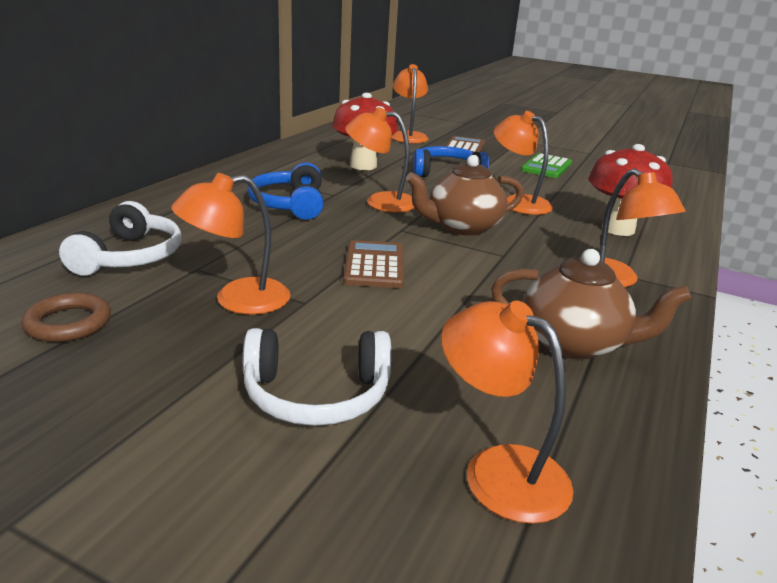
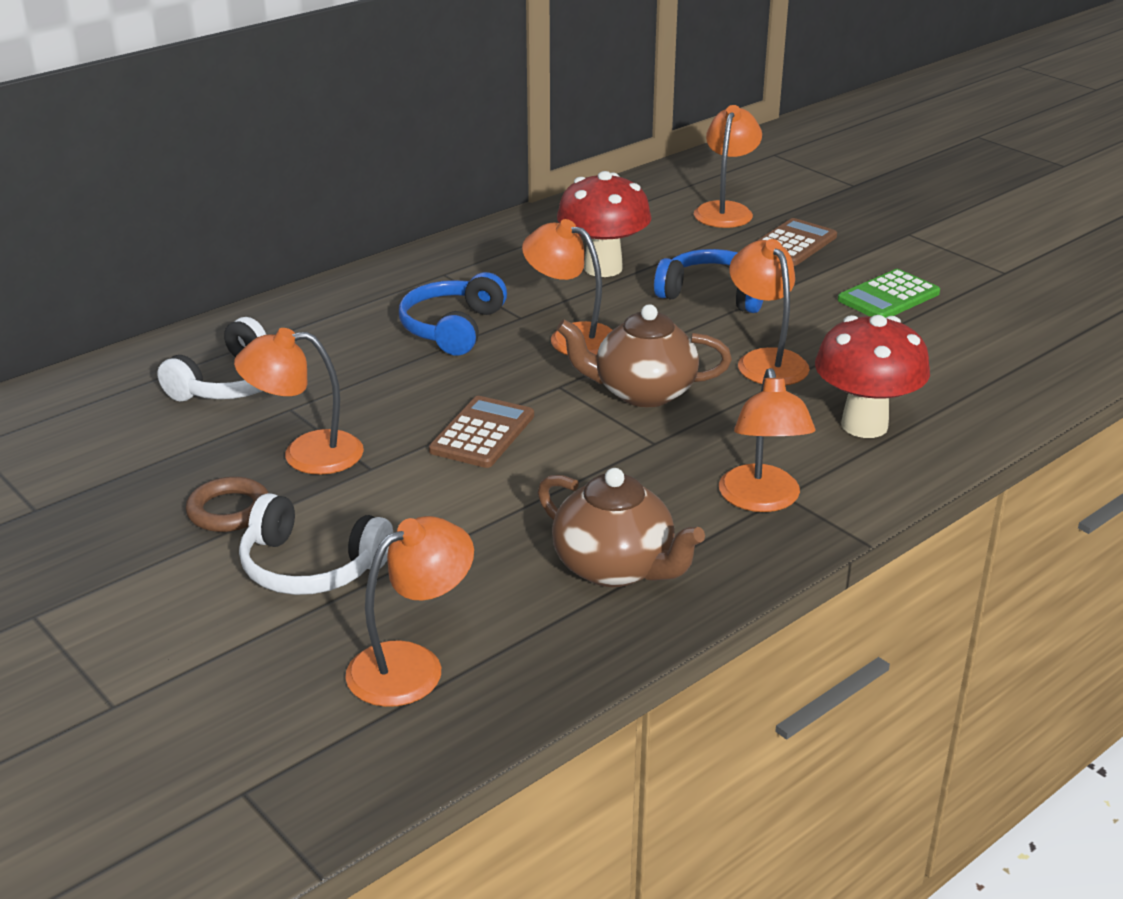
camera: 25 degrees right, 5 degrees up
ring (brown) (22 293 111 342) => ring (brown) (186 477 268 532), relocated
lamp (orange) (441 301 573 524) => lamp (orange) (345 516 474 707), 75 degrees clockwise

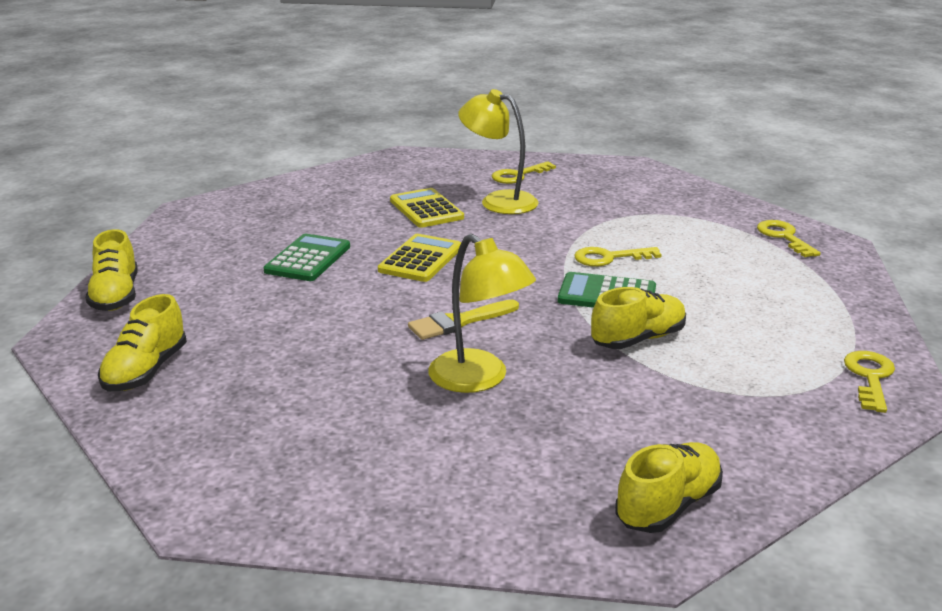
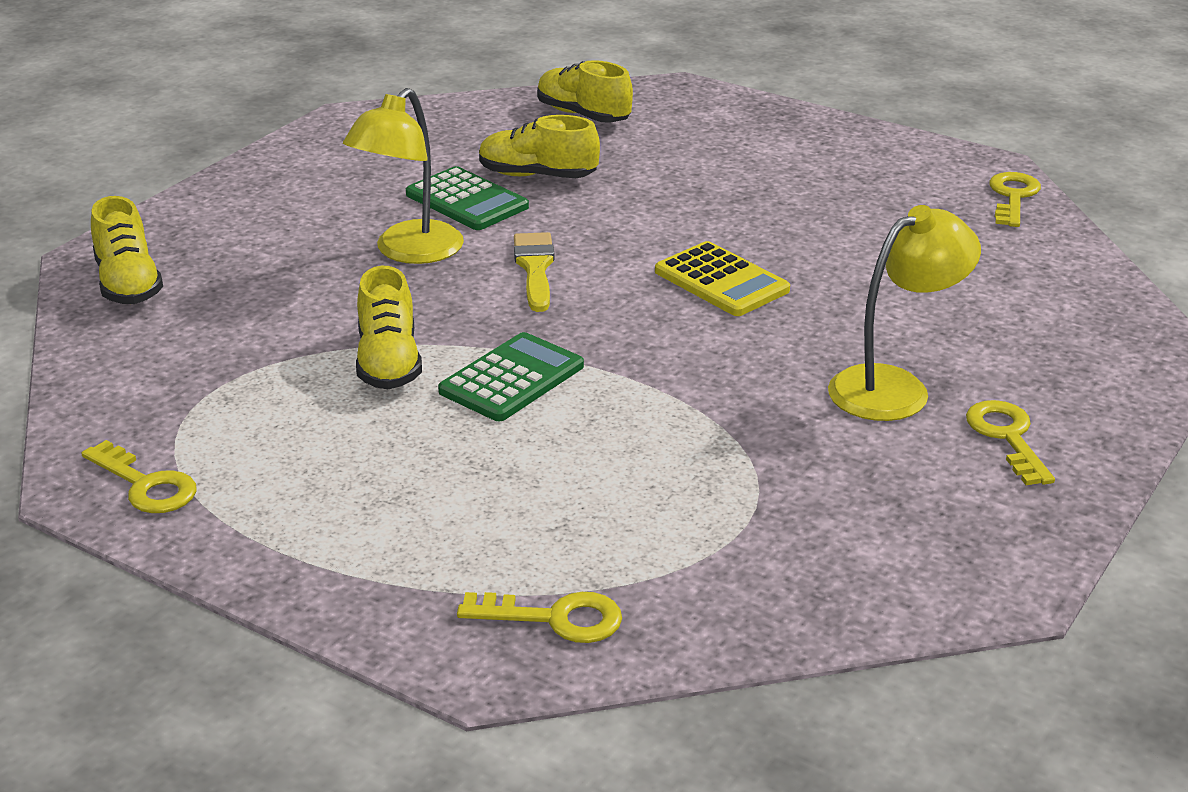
camera: 115 degrees right, 5 degrees up
shoe (yellow) (85 229 138 311) => shoe (yellow) (479 115 600 178), relocated
calculator (green) (263 234 350 281) => calculator (green) (406 166 529 230), relocated
calculator (yellow) (390 188 464 228) => nothing
lamp (yellow) (428 234 536 393) => lamp (yellow) (343 88 464 264), 45 degrees counterclockwise
key (yellow) (574 247 662 267) => key (yellow) (989 172 1041 227), relocated

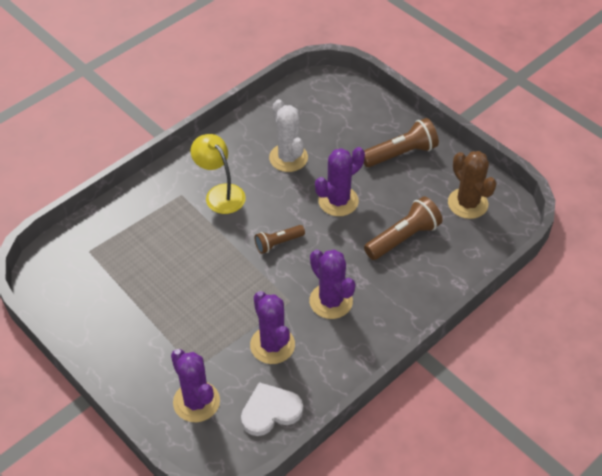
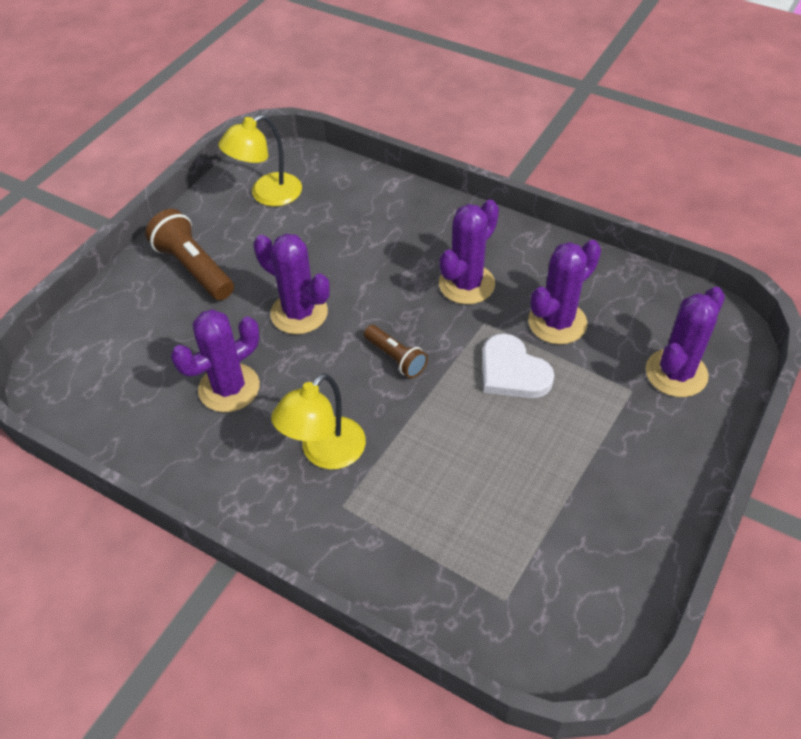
camera: 105 degrees left, 0 degrees up
heart (white) (241 382 303 436) => heart (white) (482 334 554 398), relocated
cactus (white) (269 99 308 172) => cactus (purple) (171 309 260 412)
flashlight (brown) (364 196 443 260) => nothing
cactus (brown) (448 151 497 219) => lamp (yellow) (218 114 302 206)

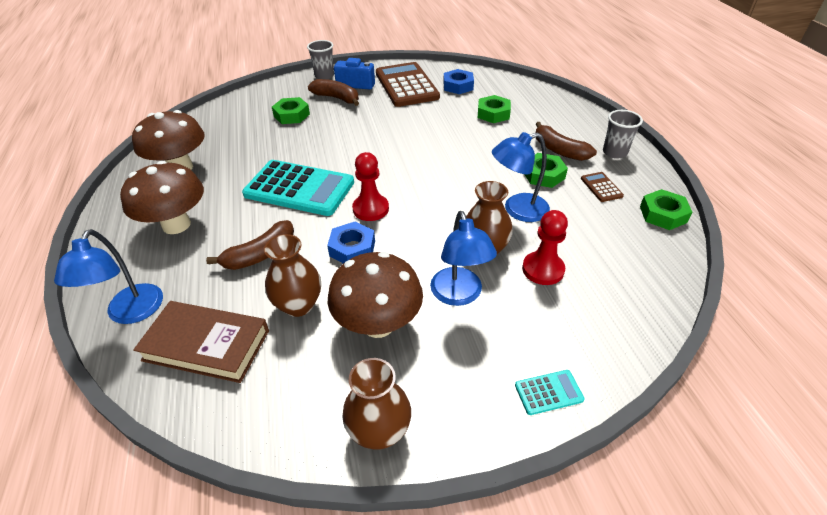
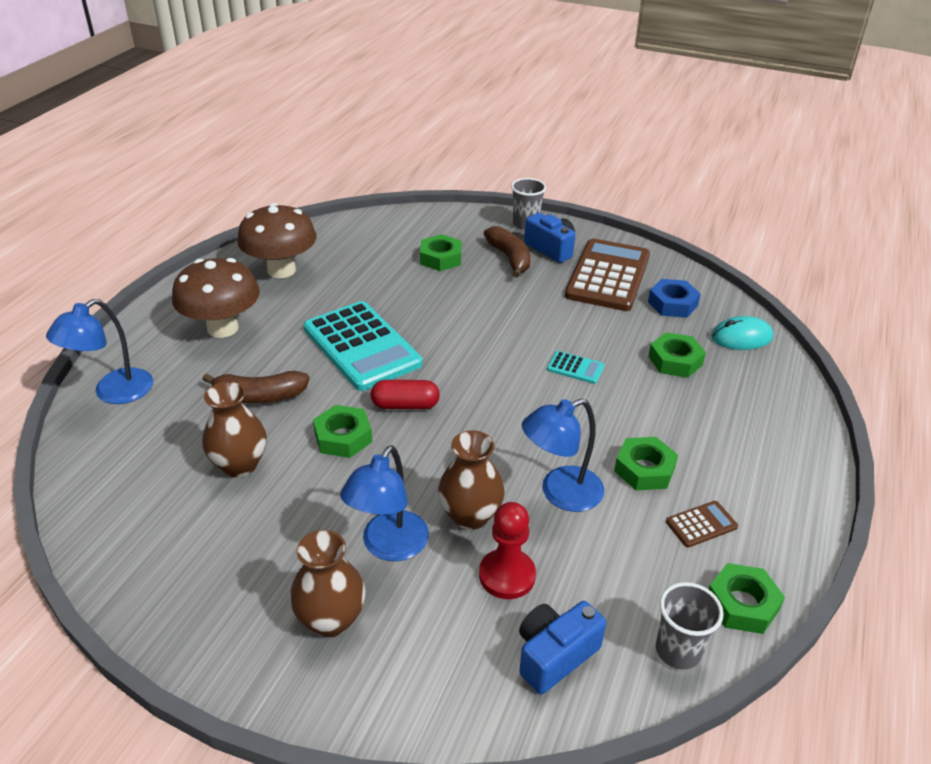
camera: 35 degrees right, 5 degrees down
book (brown) (133 301 269 383) => nothing
nut (blue) (327 222 375 264) => nut (green) (313 405 372 458)
mushroom (brown) (328 252 423 338) => nothing
vase (brown) (342 358 411 450) => vase (brown) (290 530 366 637), relocated
pawn (red) (352 152 389 221) => capsule (red) (371 380 440 409)
lamp (blue) (492 132 550 222) => lamp (blue) (522 399 604 512), 45 degrees counterclockwise
calculator (turquoise) (515 370 584 415) => calculator (turquoise) (547 351 605 384), relocated
banana (brown) (536 122 597 161) => nothing
calculator (brown) (581 172 624 202) => calculator (brown) (666 501 738 548), 45 degrees clockwise
cup (grey) (603 110 643 159) => cup (grey) (656 582 724 670), relocated
nothing => camera (blue) (519 601 606 694)
nothing => mouse (turquoise) (711 316 773 350)

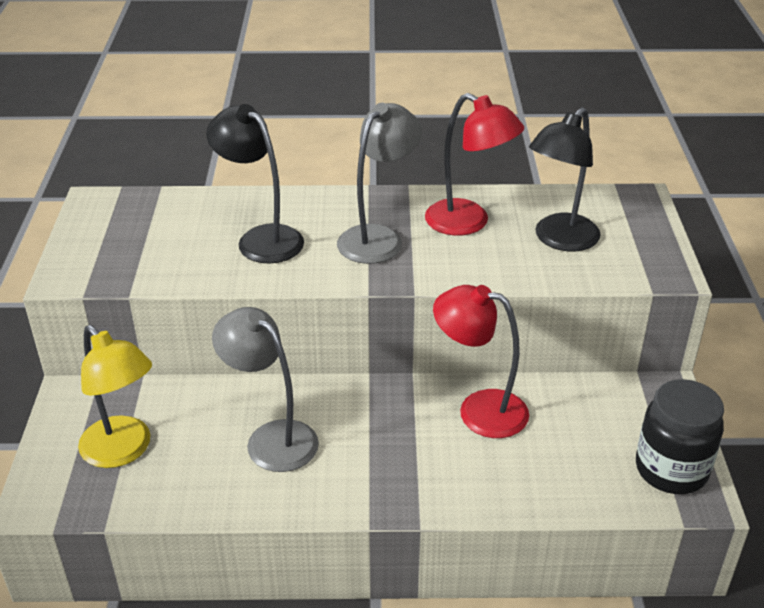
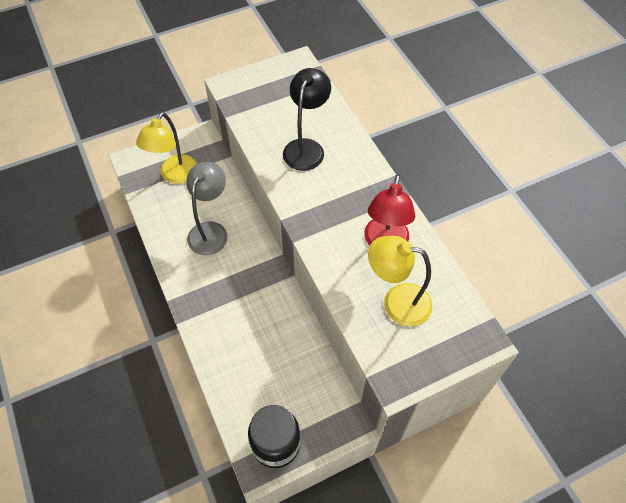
camera: 65 degrees right, 20 degrees up
lamp (grey) (337 103 422 264) => nothing
lamp (red) (433 285 529 438) => nothing
lamp (black) (529 107 601 252) => lamp (yellow) (368 236 432 326)

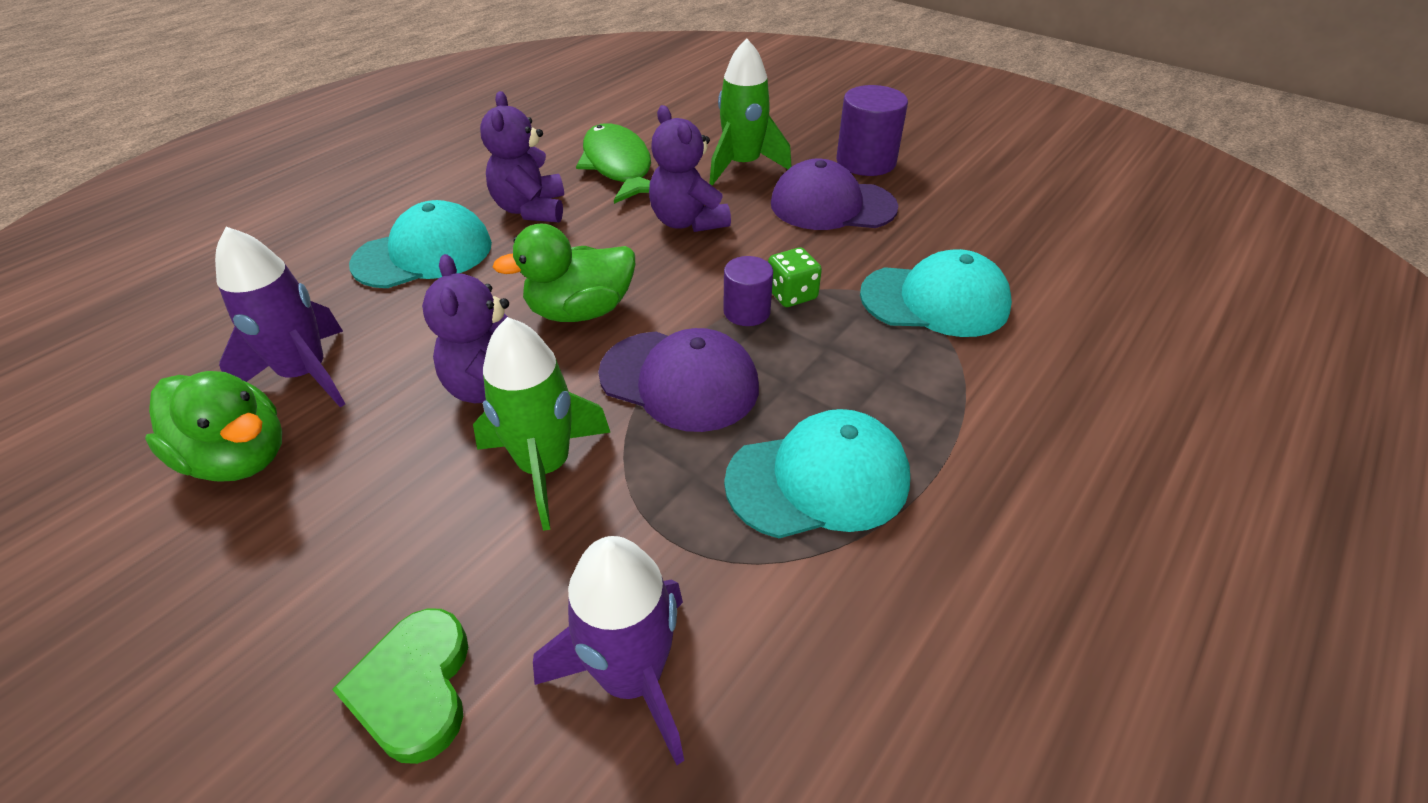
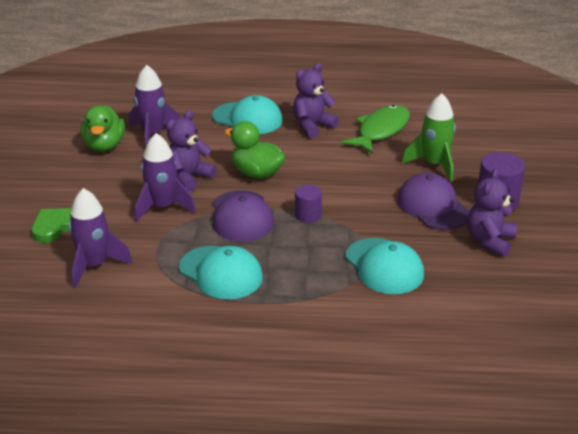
camera: 55 degrees right, 10 degrees down
rocket (green) (473 317 611 531) => rocket (purple) (134 133 196 222)
teddy bear (purple) (649 105 731 232) => teddy bear (purple) (467 168 517 257), relocated
dice (green) (768 247 822 307) => nothing

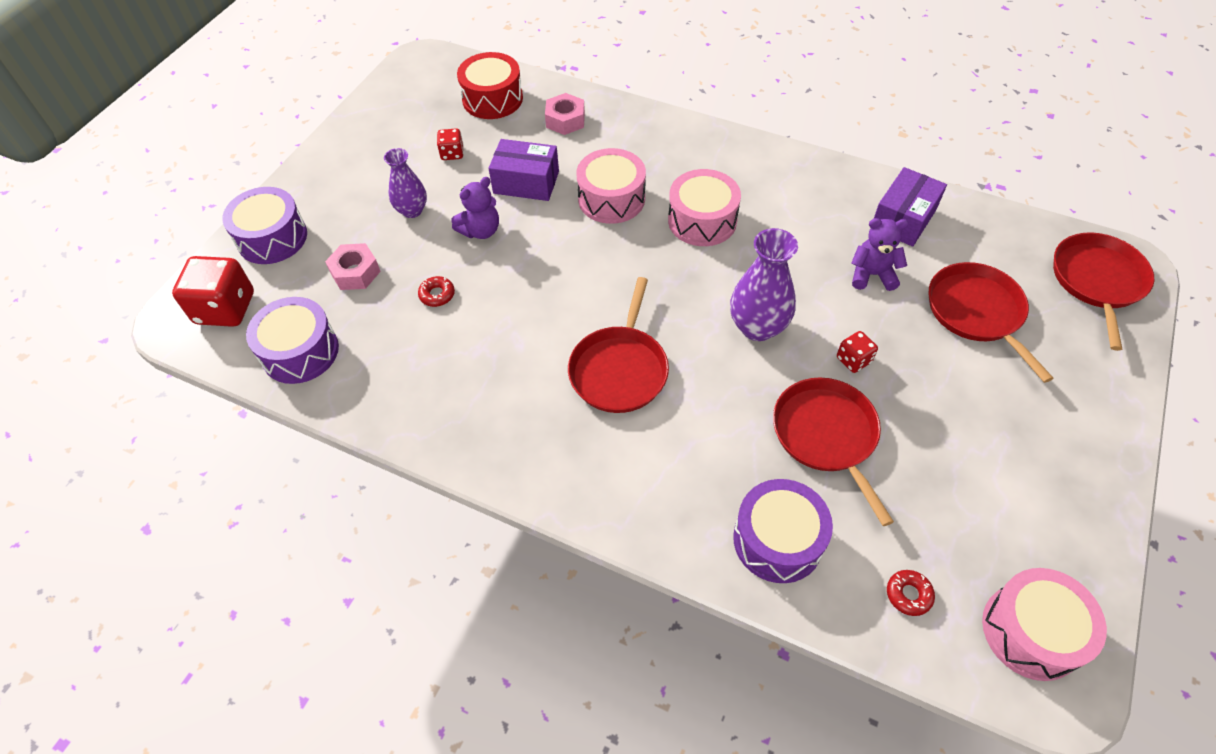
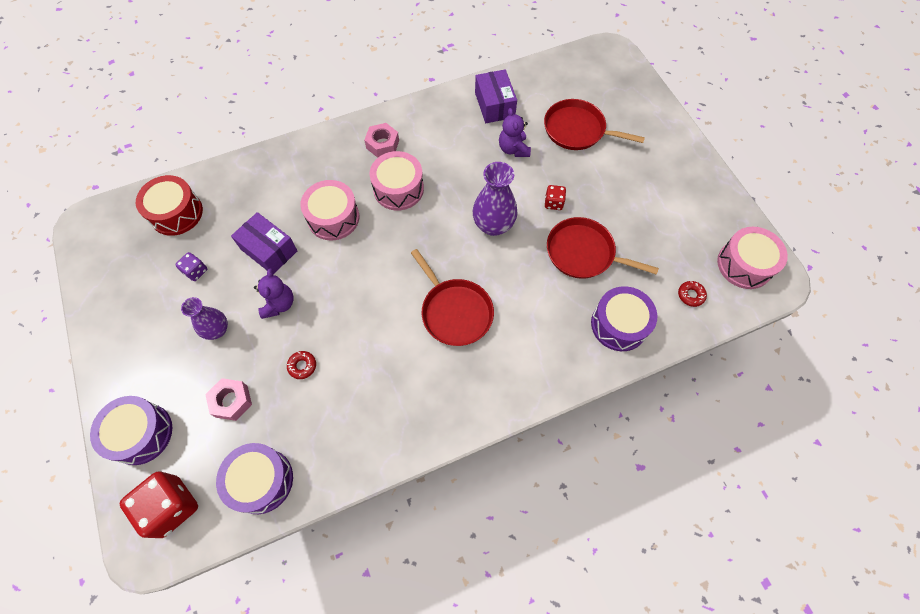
camera: 50 degrees left, 10 degrees up
dice (red) (437 128 464 160) => dice (purple) (175 252 207 281)
box (purple) (489 139 559 201) => box (purple) (231 212 298 274), 75 degrees clockwise
nut (pink) (545 93 585 135) => nut (pink) (364 123 399 158), relocated
teddy bear (purple) (851 218 908 291) => teddy bear (purple) (499 108 531 157), 60 degrees counterclockwise
pan (red) (1053 232 1154 351) => nothing

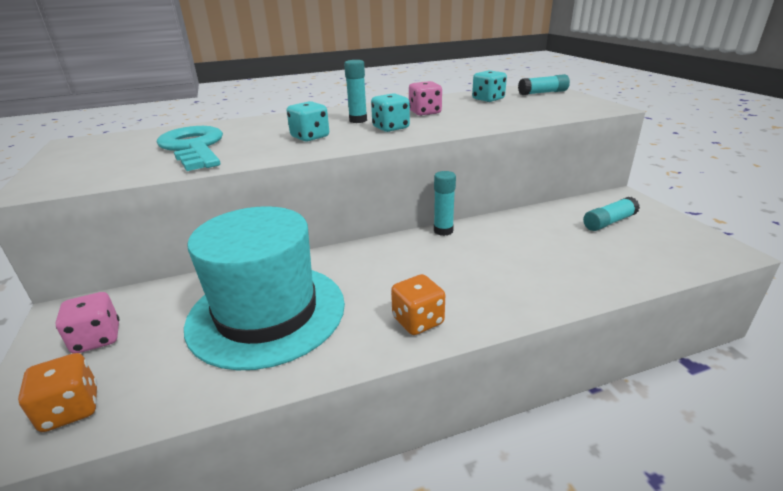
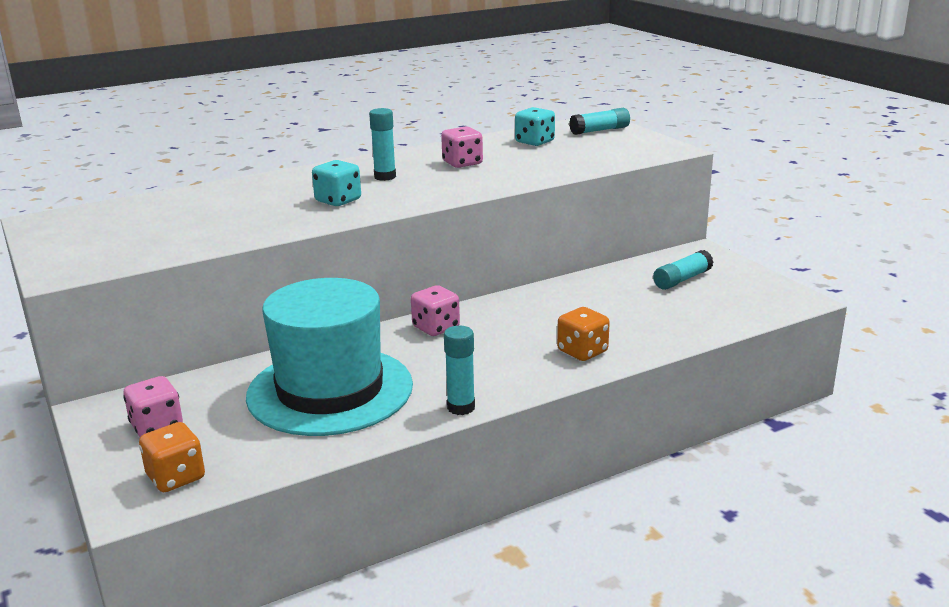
camera: 10 degrees left, 5 degrees down
key (turquoise) (156 126 223 171) => nothing
dice (turquoise) (371 93 410 132) => nothing
dice (orange) (391 274 445 335) => dice (orange) (557 307 610 361), relocated
glue stick (turquoise) (434 171 456 236) => glue stick (turquoise) (444 326 475 415), relocated
nothing => dice (pink) (411 285 460 336)

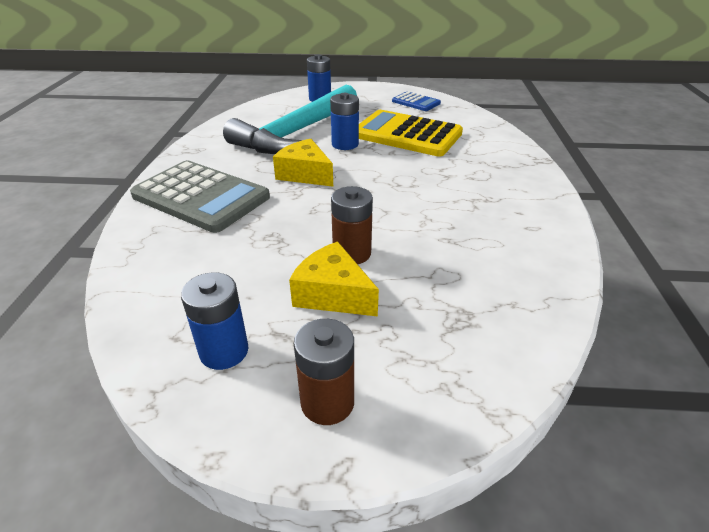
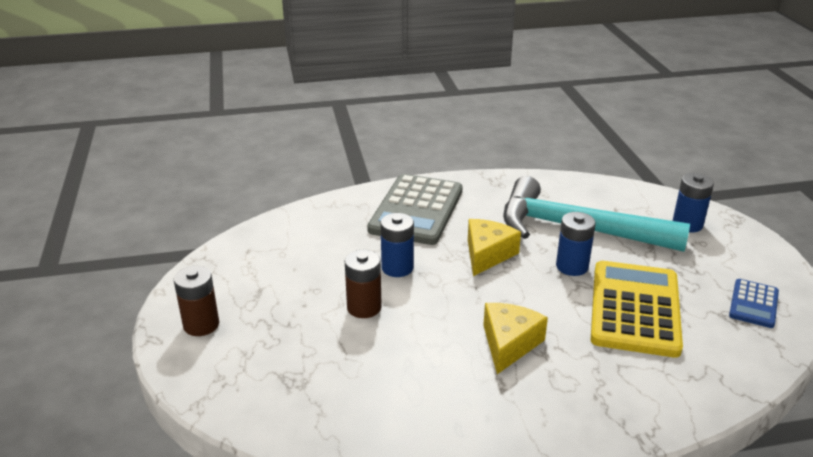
camera: 75 degrees right, 5 degrees down
battery (blue) (181 272 249 370) => battery (blue) (381 213 414 277), relocated
cheese (yellow) (289 241 379 316) => cheese (yellow) (483 303 548 374), relocated

